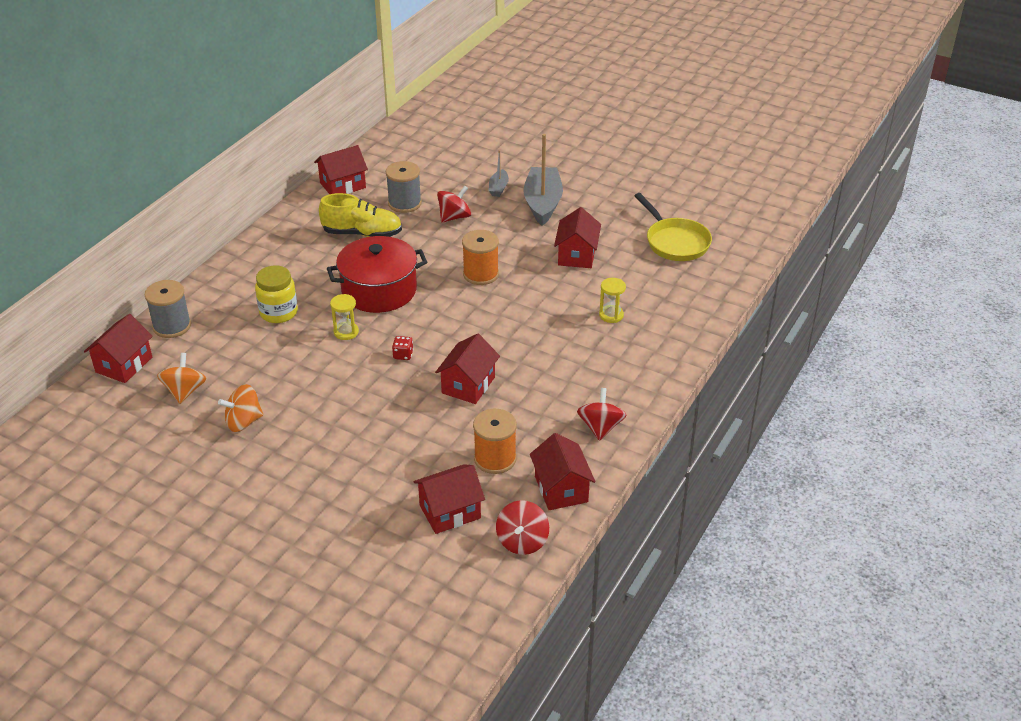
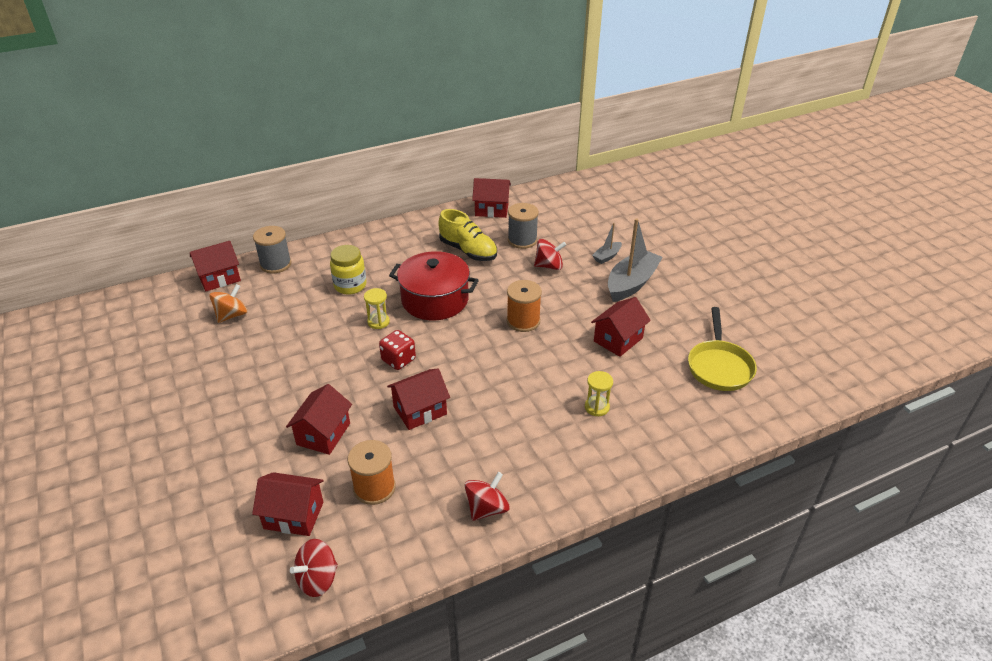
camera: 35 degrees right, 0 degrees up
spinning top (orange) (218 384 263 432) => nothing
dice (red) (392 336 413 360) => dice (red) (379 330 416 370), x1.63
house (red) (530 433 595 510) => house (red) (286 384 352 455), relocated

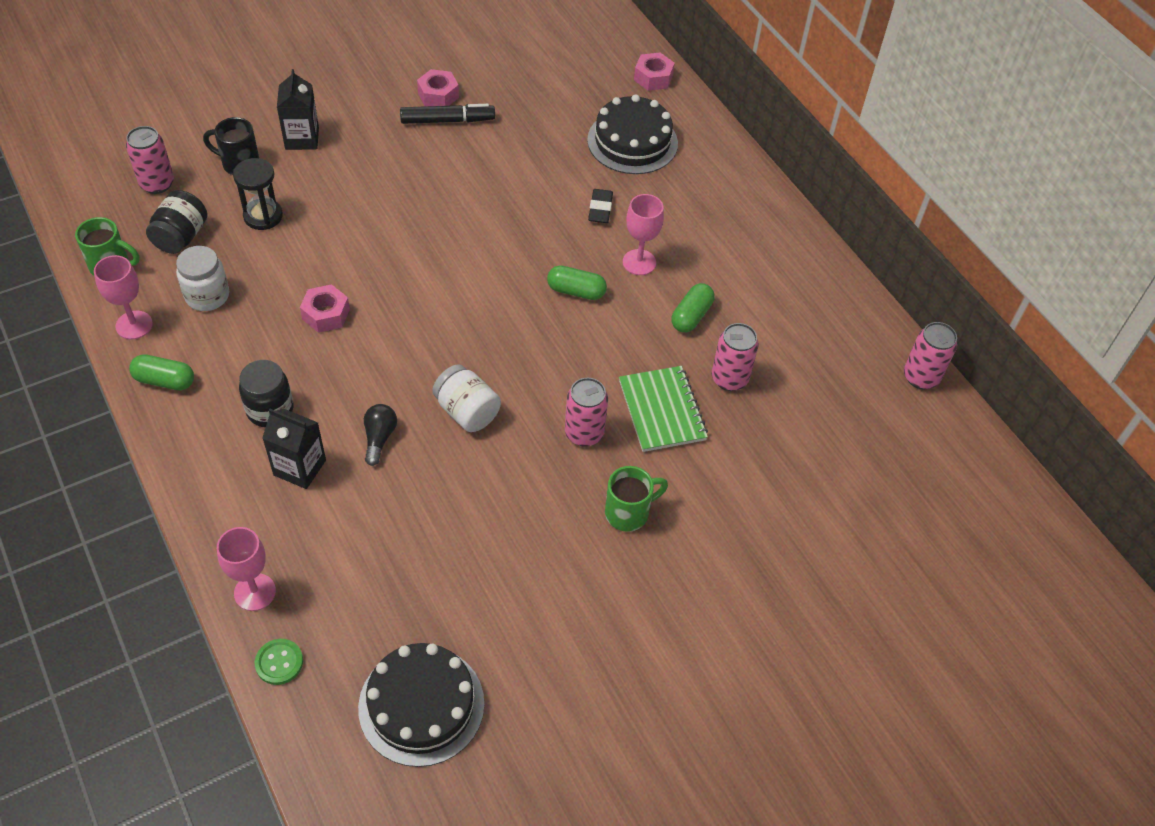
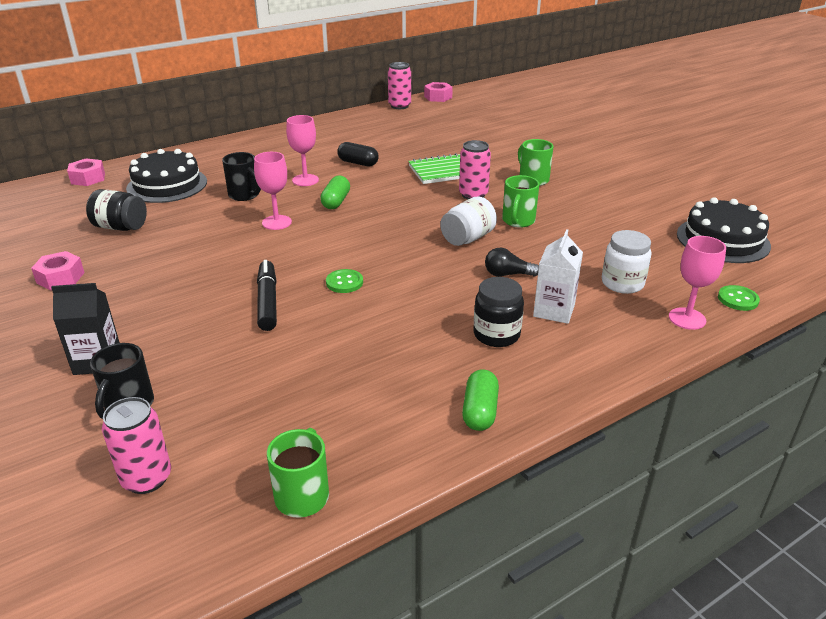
camera: 90 degrees left, 20 degrees down
goblet (pink) (94 255 153 339) => goblet (pink) (254 152 292 230), relocated
jar (black) (146 190 207 254) => jar (black) (86 189 147 231), relocated
jar (white) (176 246 229 311) => jar (white) (602 230 651 294), relocated
hourglass (black) (233 158 283 230) => nothing
carton (black) (262 408 326 489) => carton (white) (533 229 583 324)
nut (pink) (300 284 350 333) => nut (pink) (424 82 453 102), relocated
marker (black) (400 104 495 124) => marker (black) (257 260 277 331), relocated
eraser (black) (588 189 613 223) => mug (black) (222 152 261 201)
capsule (green) (671 283 715 333) => capsule (black) (337 142 379 166)
can (pink) (712 323 759 391) => nothing
nothing => button (green) (326 269 363 293)
nothing => mug (green) (502 175 540 228)

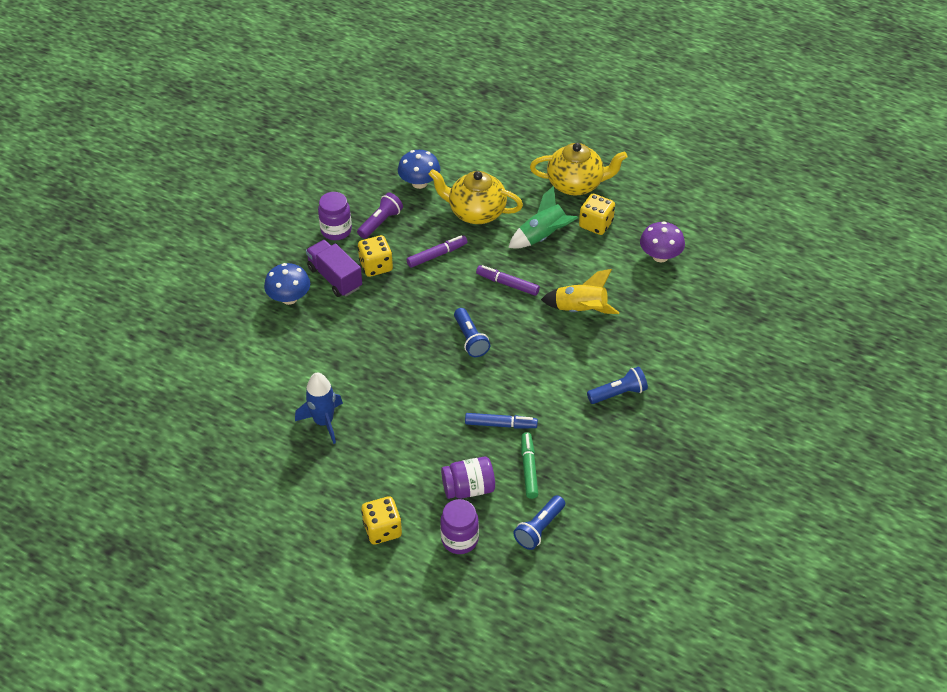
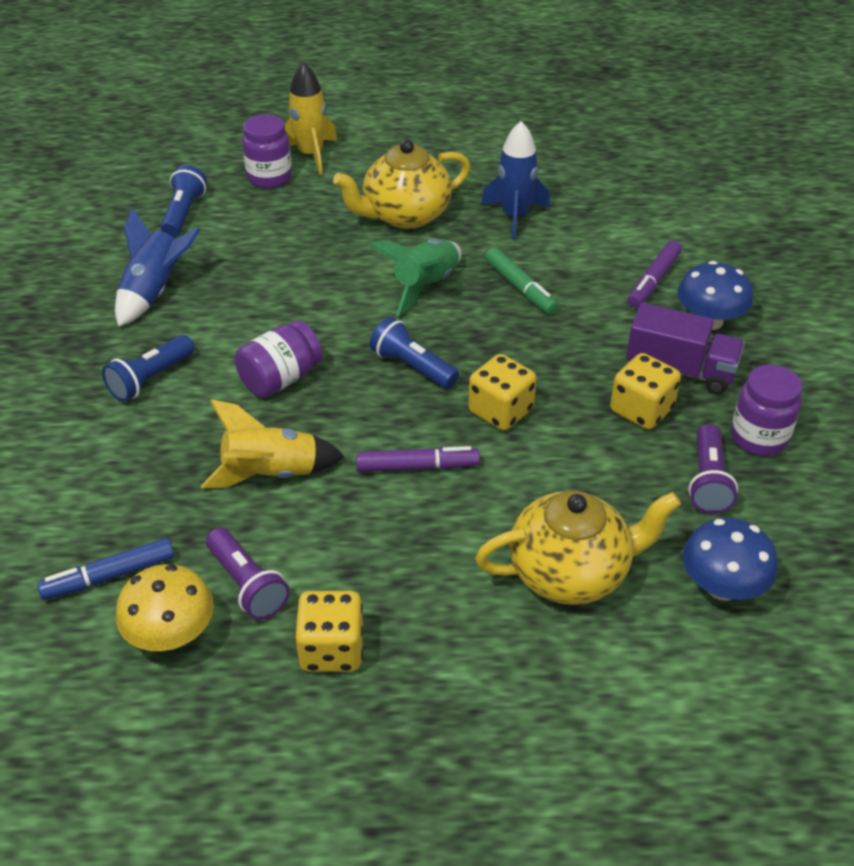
camera: 150 degrees right, 5 degrees down
dice (yellow) (361 496 402 544) => dice (yellow) (468 354 537 431), relocated
marker (purple) (407 236 467 268) => marker (purple) (628 241 682 308), relocated
jar (purple) (441 457 495 499) => jar (purple) (234 320 323 398), relocated
marker (blue) (465 413 538 428) => marker (blue) (37 538 174 600), relocated
rocket (green) (508 186 578 249) => rocket (green) (369 239 462 316), relocated
marker (green) (521 432 538 499) => marker (green) (485 248 558 314), relocated
teapot (yellow) (530 143 627 195) => teapot (yellow) (333 139 471 229), relocated
mushroom (purple) (640 221 685 262) => mushroom (yellow) (116 564 214 651)
nothing => rocket (blue) (115 208 200 327)
nothing => flashlight (purple) (206 528 290 620)
nothing => rocket (yellow) (285 62 337 175)

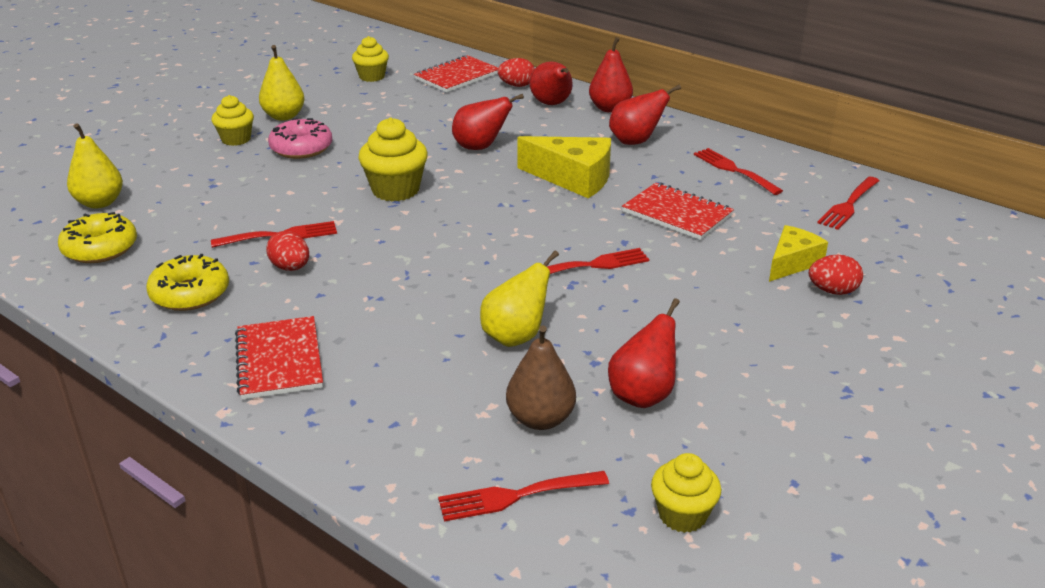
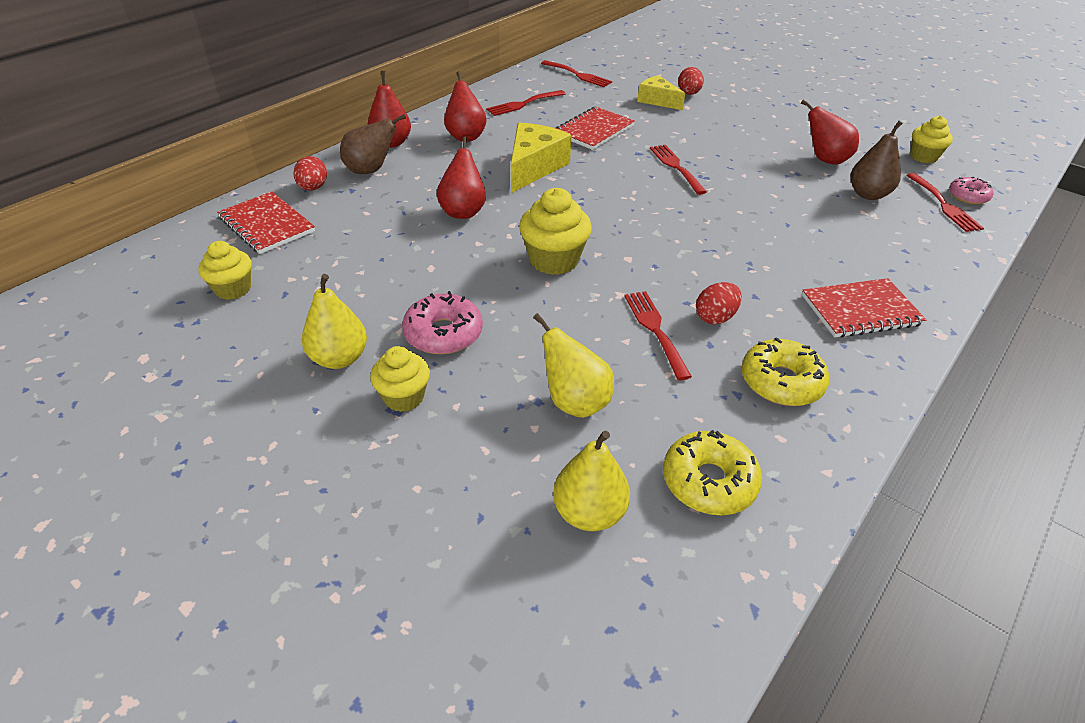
camera: 90 degrees left, 10 degrees up
pear (yellow) (480 251 559 347) => pear (yellow) (533 313 614 418), relocated
pear (red) (530 61 573 105) => pear (brown) (340 114 406 174)
nothing => donut (pink) (949 177 993 205)

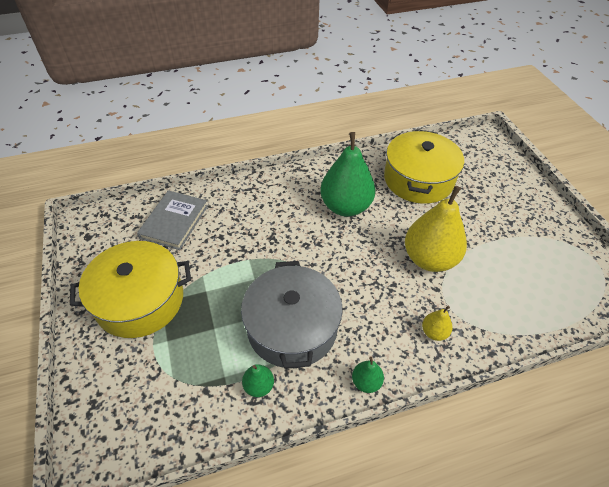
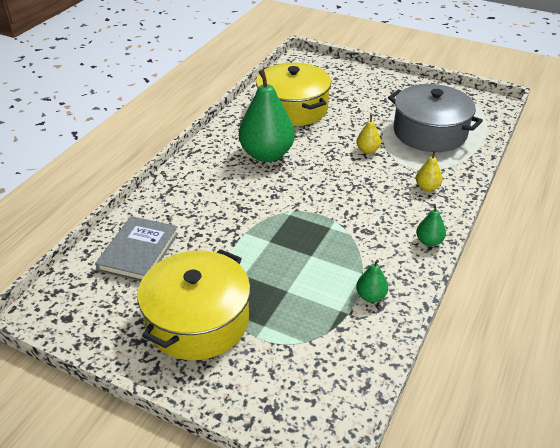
camera: 45 degrees left, 10 degrees down
book (grey) (137 190 208 250) => book (grey) (95 216 178 282), 45 degrees clockwise
pot (grey) (241 261 343 369) => pot (grey) (388 84 483 152), relocated
pear (yellow) (405 186 467 272) => pear (yellow) (356 114 381 154), x0.44

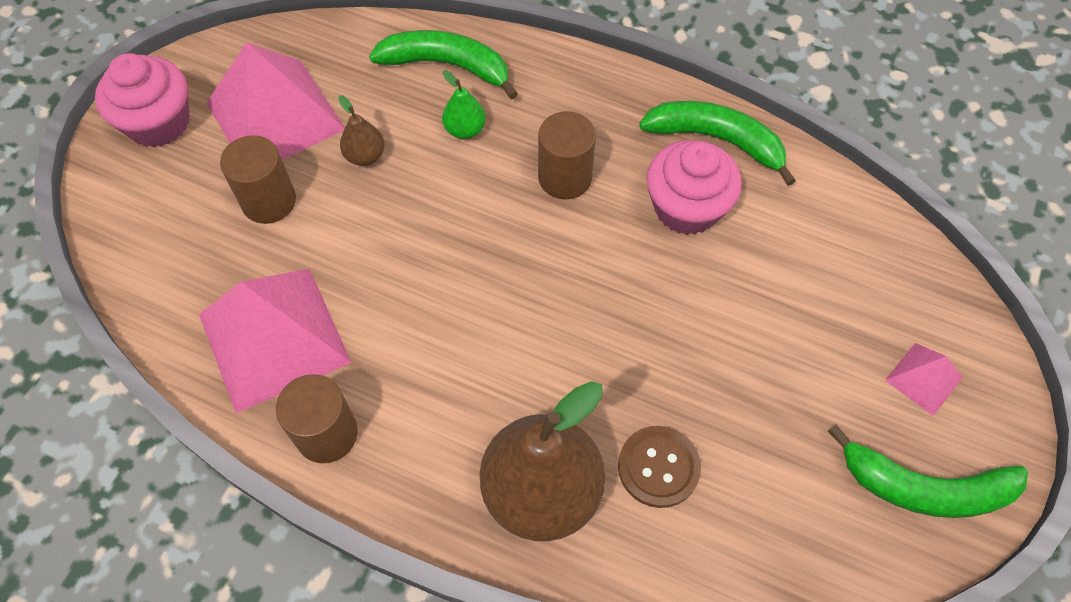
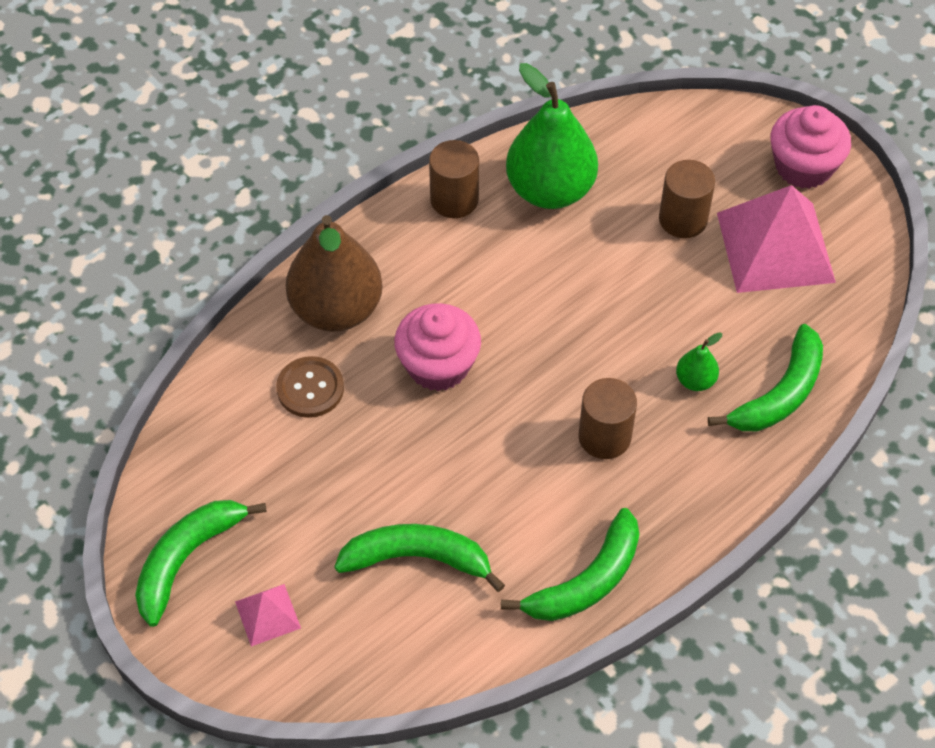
camera: 115 degrees right, 5 degrees down
pyramid (pink) (199 269 352 414) => pear (green) (506 63 598 209)
pear (brown) (338 95 385 166) => nothing
cupcake (pink) (647 140 742 235) => cupcake (pink) (394 303 481 391), relocated
nothing => banana (green) (334 524 505 592)

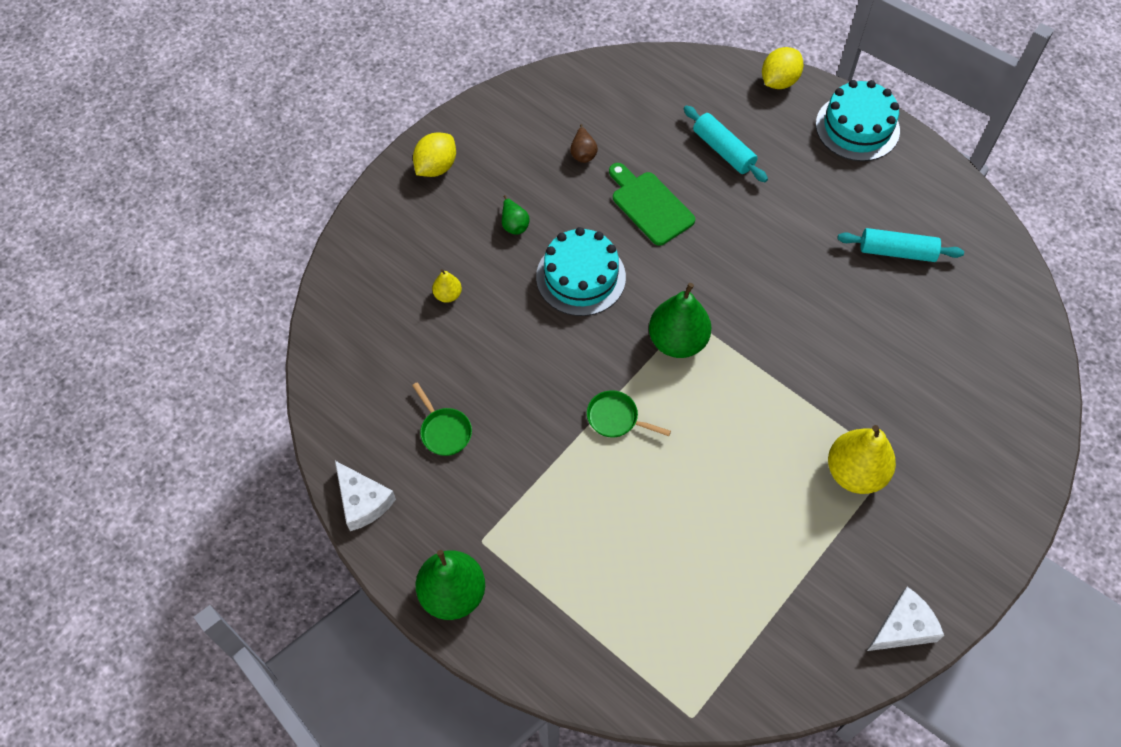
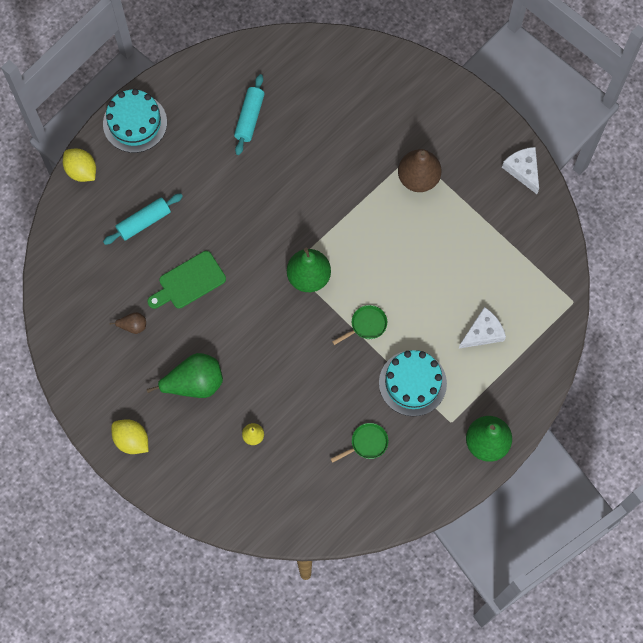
camera: 85 degrees left, 10 degrees up
cheese (white) (335 461 396 531) => cheese (white) (459 307 506 348), relocated
pear (green) (502 195 530 234) => pear (green) (147 353 223 398), x2.06
cake (turquoise) (536 227 626 316) => cake (turquoise) (379 350 447 416), relocated
pan (green) (587 390 671 437) => pan (green) (332 305 387 345), 150 degrees counterclockwise
pear (yellow) (828 425 896 494) => pear (brown) (398 149 441 192)

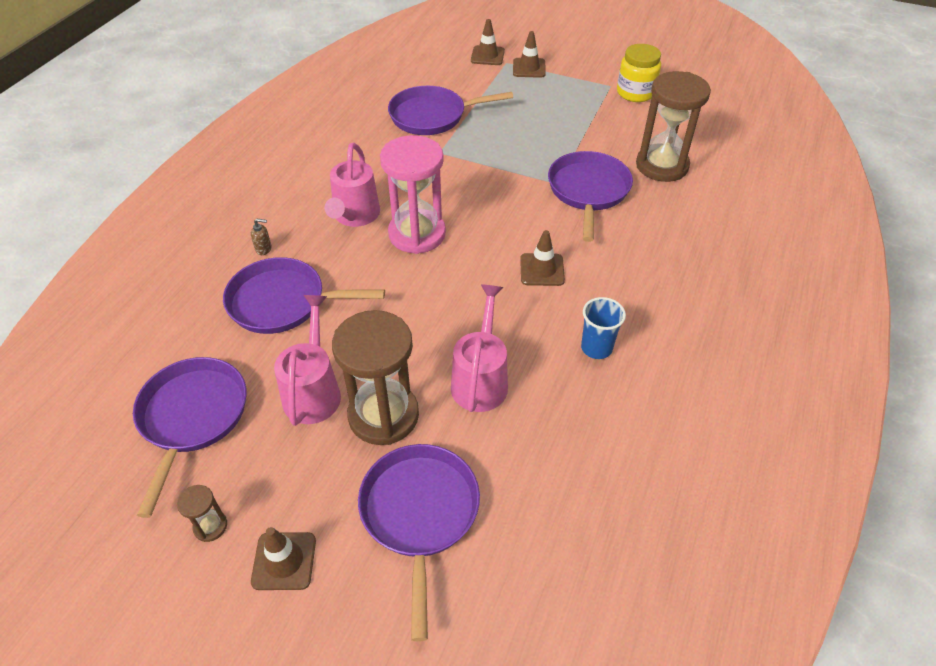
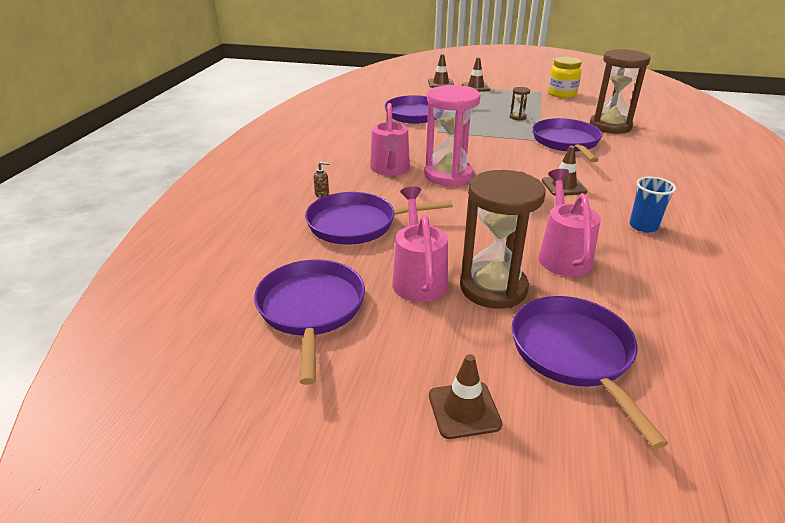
camera: 10 degrees left, 15 degrees down
hourglass (brown) (177 485 227 542) => hourglass (brown) (510 87 530 121), relocated

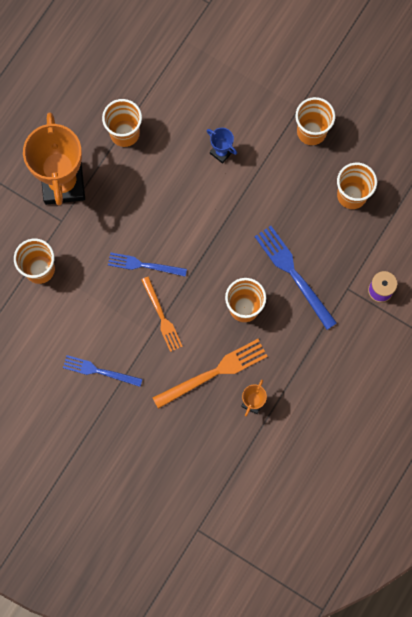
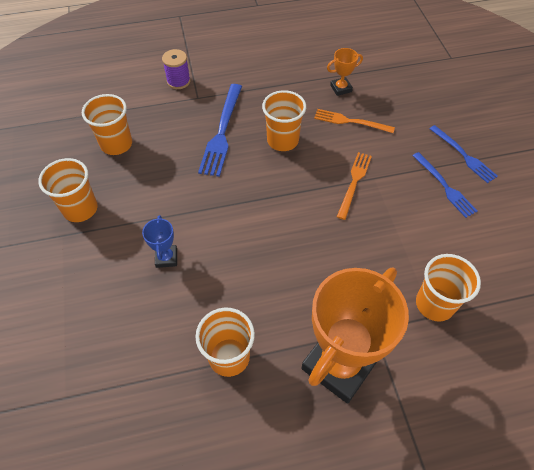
camera: 135 degrees left, 20 degrees down
fork (blue) (108 252 187 277) => fork (blue) (429 125 498 183), relocated
fork (orange) (152 339 268 409) => fork (orange) (314 109 395 133), x0.66

